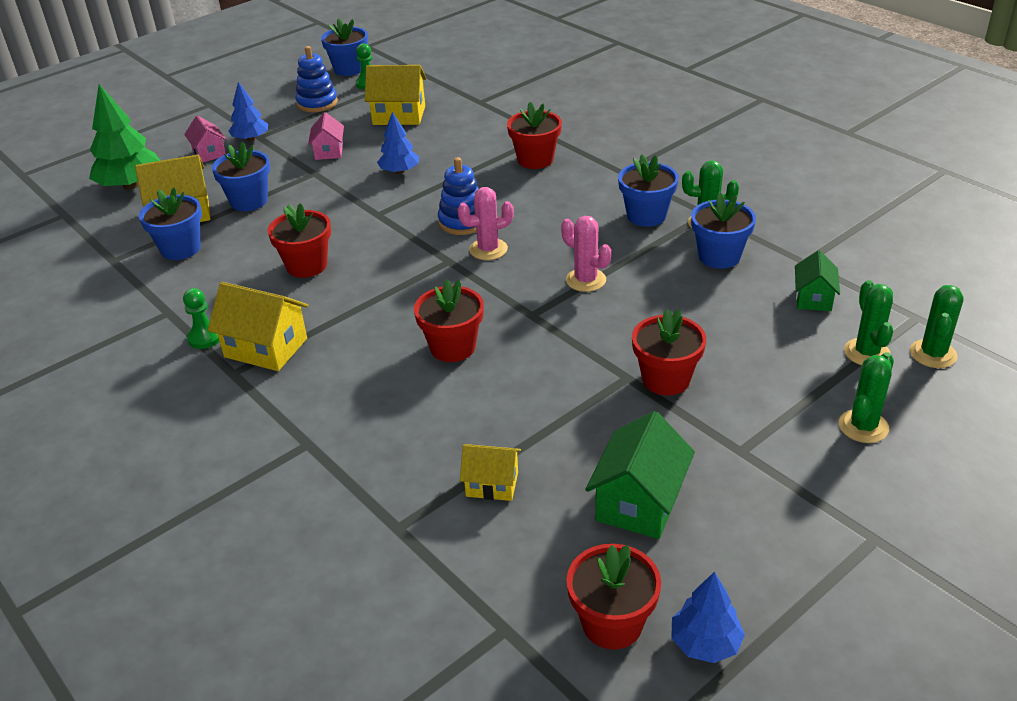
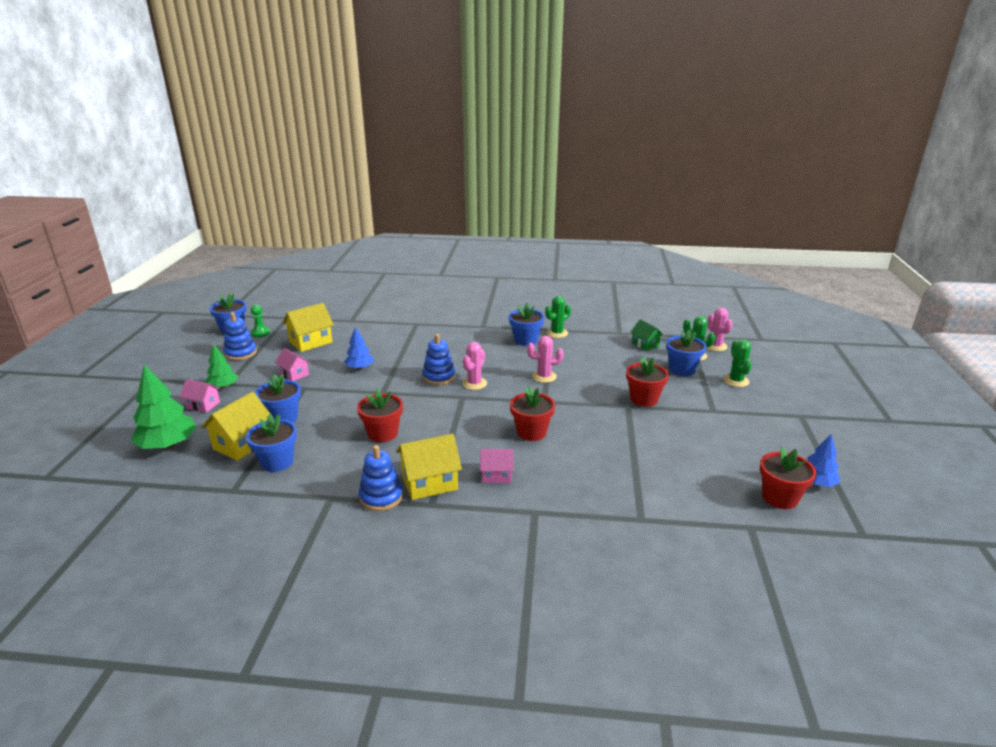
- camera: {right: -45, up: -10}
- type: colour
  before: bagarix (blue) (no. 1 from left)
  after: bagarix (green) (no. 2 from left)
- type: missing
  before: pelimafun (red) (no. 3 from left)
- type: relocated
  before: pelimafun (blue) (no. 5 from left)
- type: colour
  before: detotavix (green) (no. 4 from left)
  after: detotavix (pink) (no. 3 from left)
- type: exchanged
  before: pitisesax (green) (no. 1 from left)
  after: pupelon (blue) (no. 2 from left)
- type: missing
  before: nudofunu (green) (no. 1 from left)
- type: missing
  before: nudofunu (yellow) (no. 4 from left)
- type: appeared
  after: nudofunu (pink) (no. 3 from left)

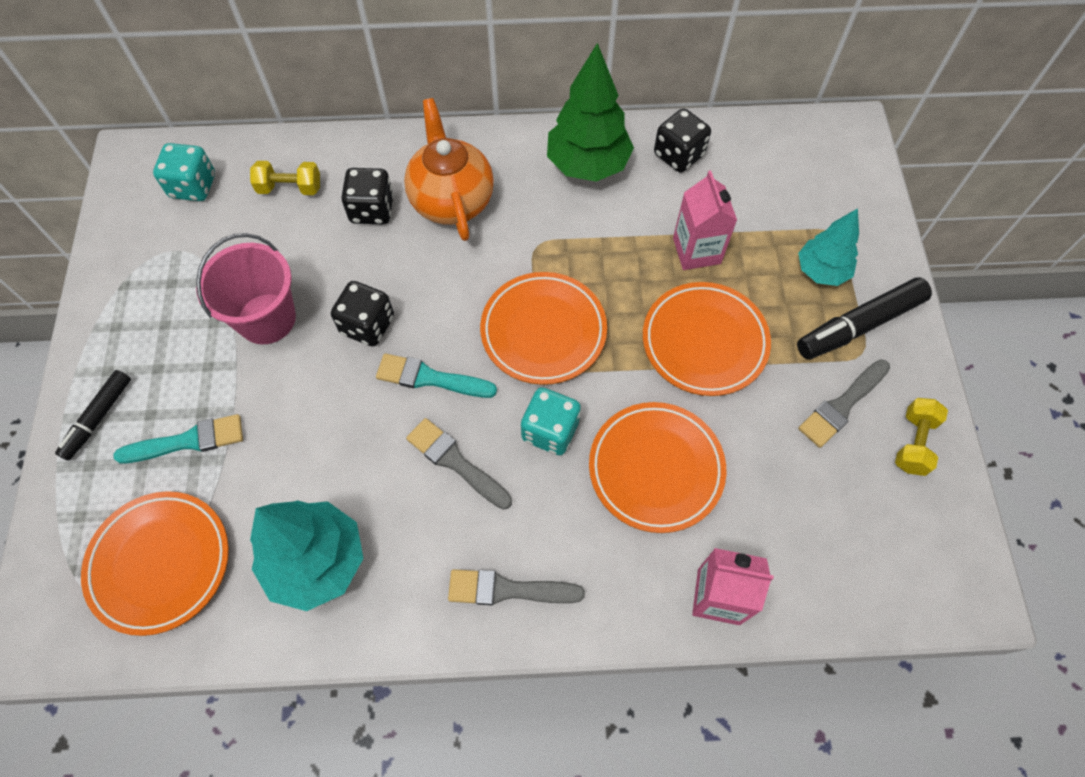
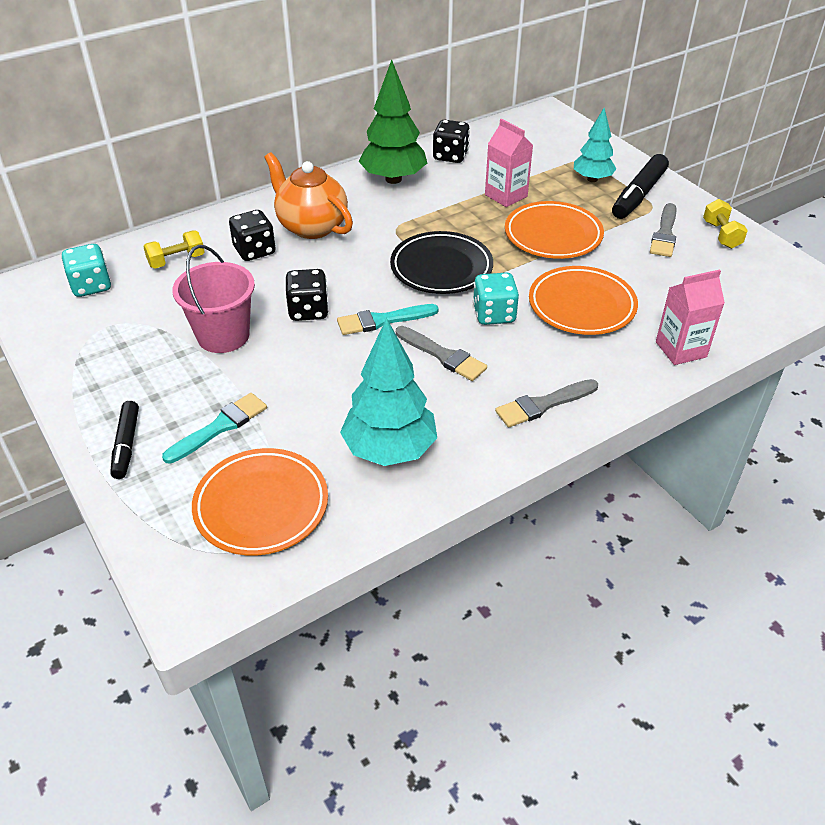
- camera: {right: -30, up: -20}
- type: colour
  before: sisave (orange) (no. 2 from left)
  after: sisave (black)
- type: spun
  before: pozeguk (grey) (no. 1 from left)
  turn: -150

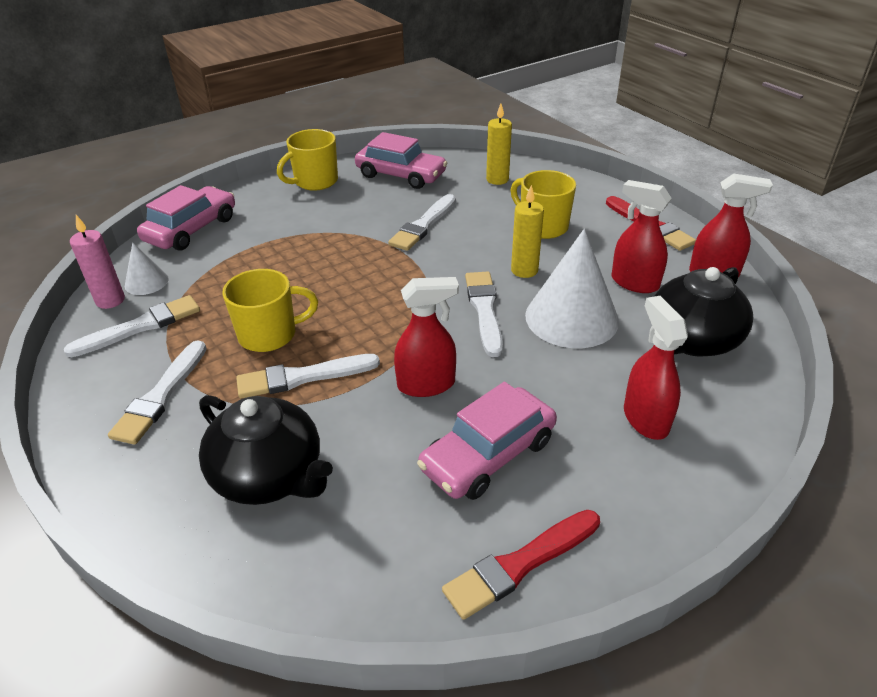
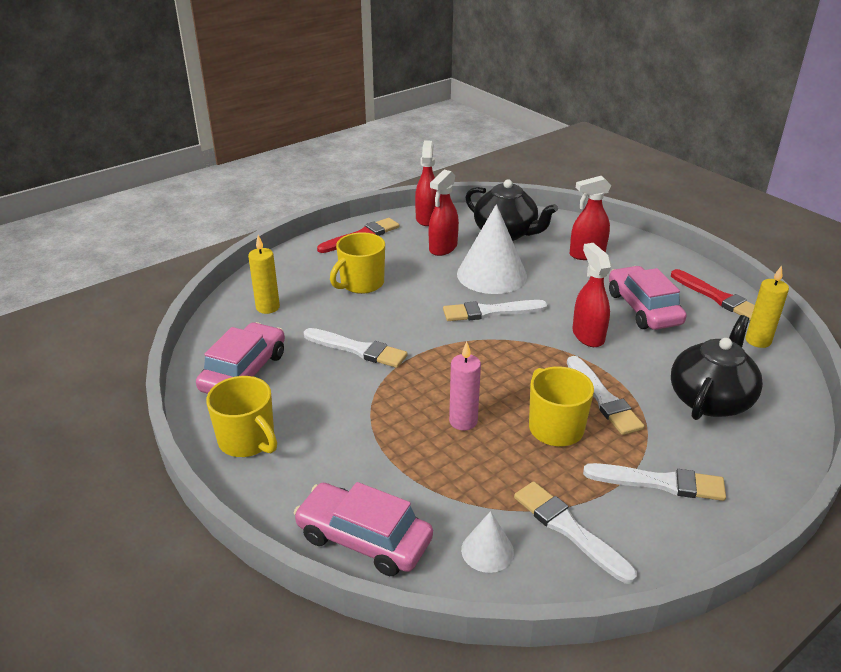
- camera: {right: -95, up: -5}
- type: relocated
  before: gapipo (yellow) (no. 2 from left)
- type: relocated
  before: gapipo (pink)
- type: spun
  before: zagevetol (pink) (no. 3 from left)
  turn: -150

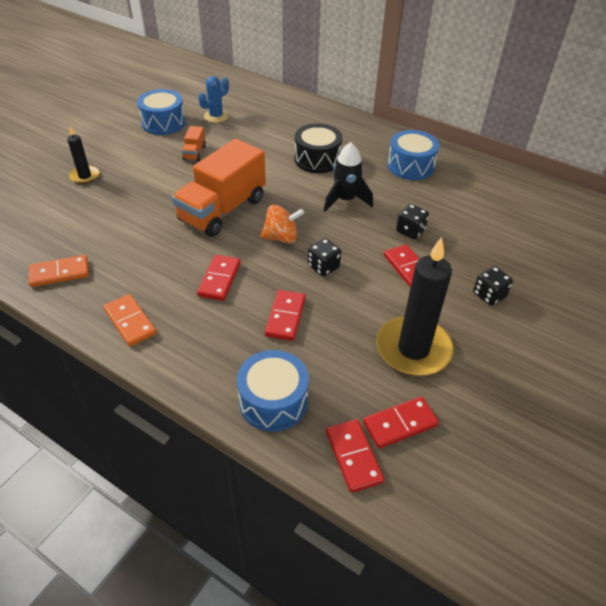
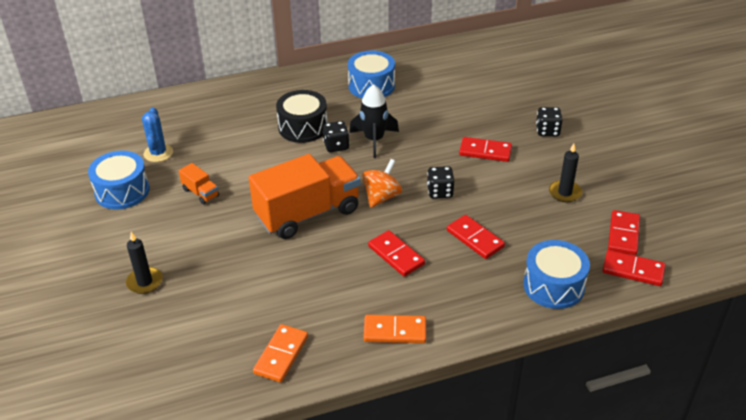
- camera: {right: -50, up: -5}
- type: spun
  before: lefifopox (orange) (no. 2 from left)
  turn: -105
- type: relocated
  before: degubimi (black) (no. 2 from left in the first image)
  after: degubimi (black) (no. 1 from left)
- type: size
  before: gapipo (black) (no. 2 from left)
  scale: 0.5

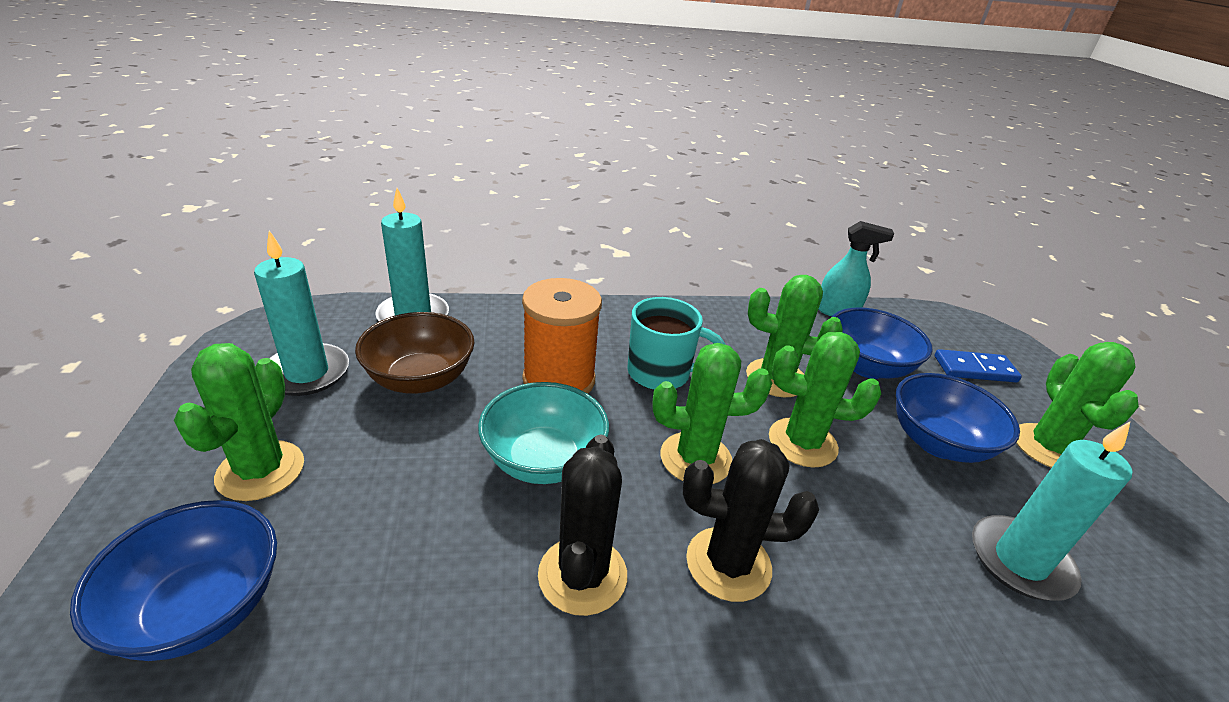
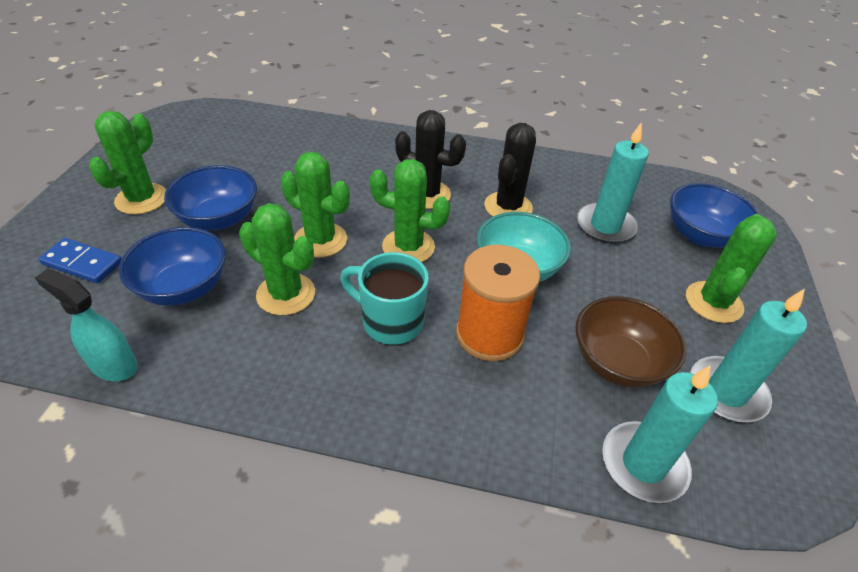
- camera: {right: -160, up: 10}
- type: relocated
  before: gapipo (turquoise) (no. 3 from left in the first image)
  after: gapipo (turquoise) (no. 1 from left)

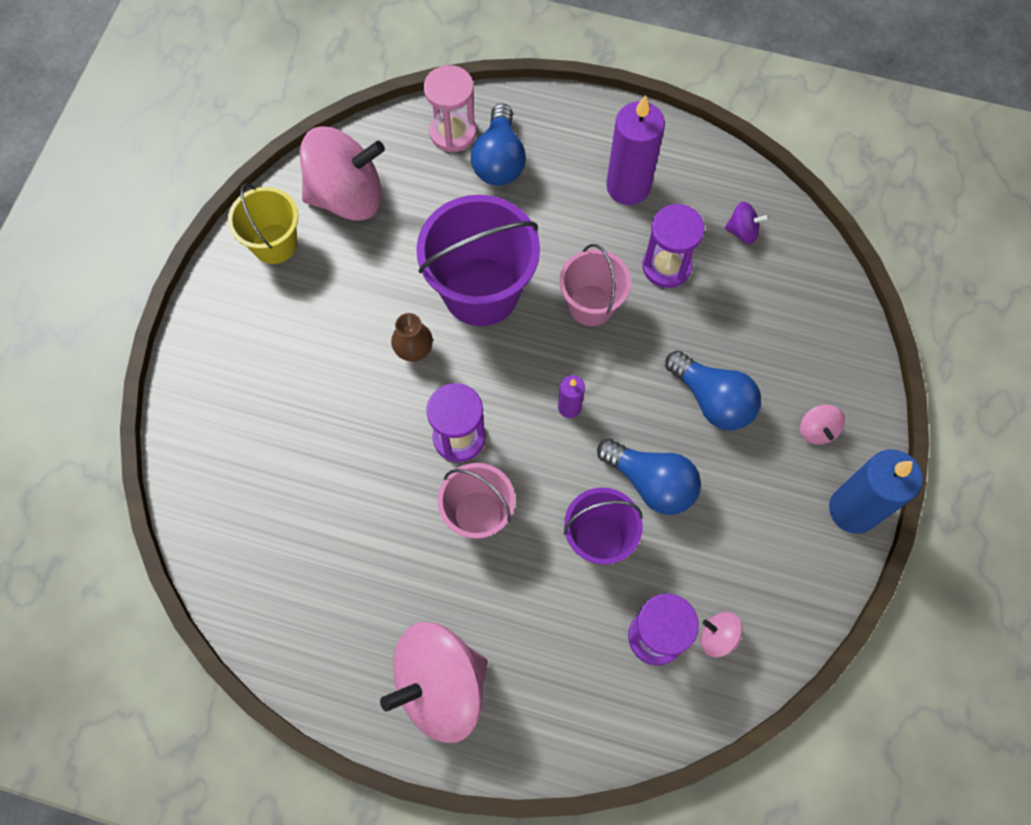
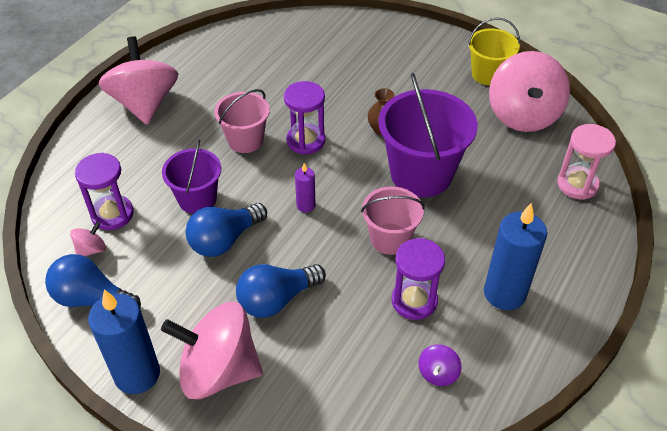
- camera: {right: 105, up: -20}
- type: colour
  before: gapipo (purple) (no. 2 from left)
  after: gapipo (blue) (no. 2 from left)
- type: relocated
  before: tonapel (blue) (no. 1 from left)
- type: size
  before: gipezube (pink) (no. 4 from left in the first image)
  scale: 2.38

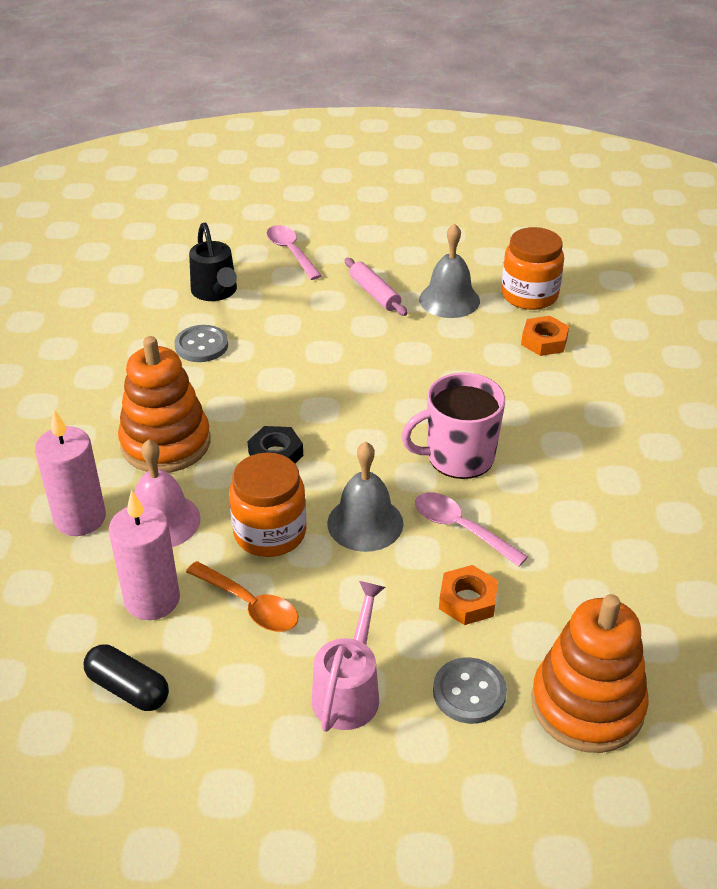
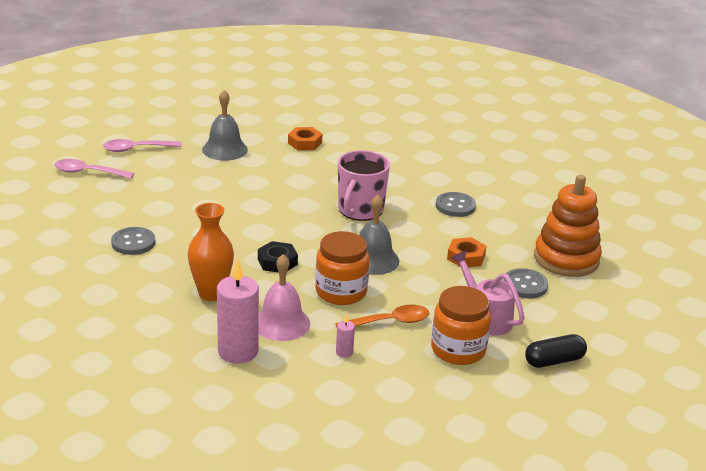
- camera: {right: -55, up: -10}
- type: missing
  before: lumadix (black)
- type: relocated
  before: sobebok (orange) (no. 2 from left)
- type: missing
  before: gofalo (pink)
- type: exchanged
  before: pupelon (orange) (no. 1 from left)
  after: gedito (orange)
- type: size
  before: gapipo (pink) (no. 2 from left)
  scale: 0.43
- type: relocated
  before: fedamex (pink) (no. 2 from left)
- type: relocated
  before: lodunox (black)
- type: appeared
  after: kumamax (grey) (no. 2 from left)

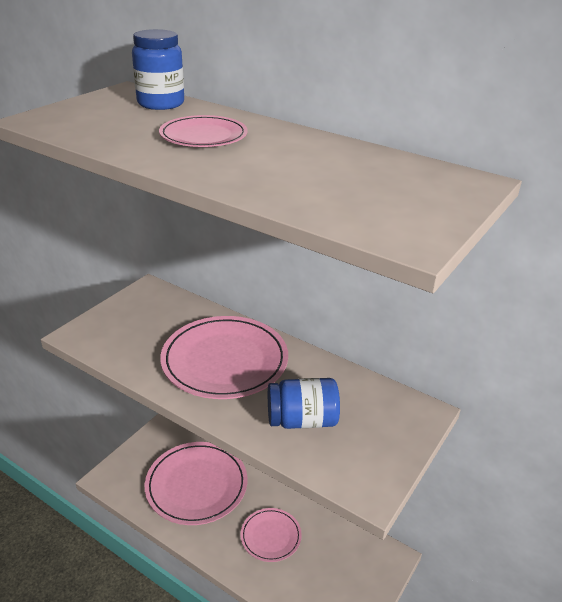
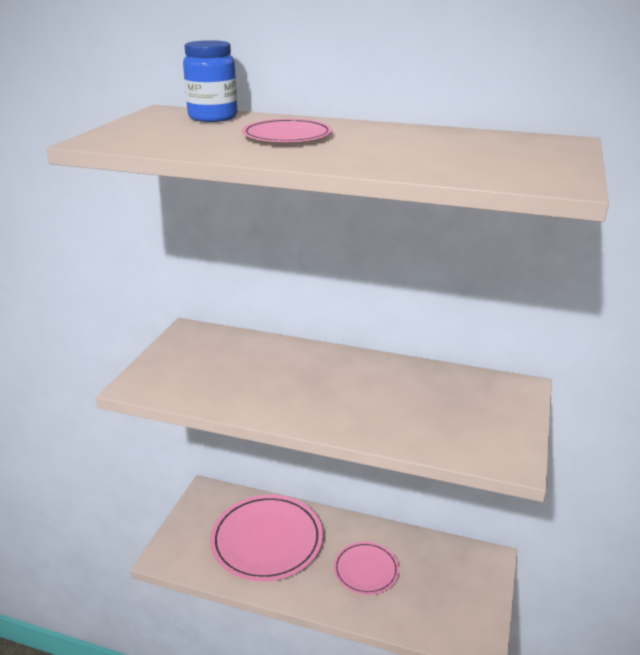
- camera: {right: -15, up: -5}
- type: missing
  before: sisave (pink) (no. 3 from left)
- type: missing
  before: sobebok (blue) (no. 2 from left)

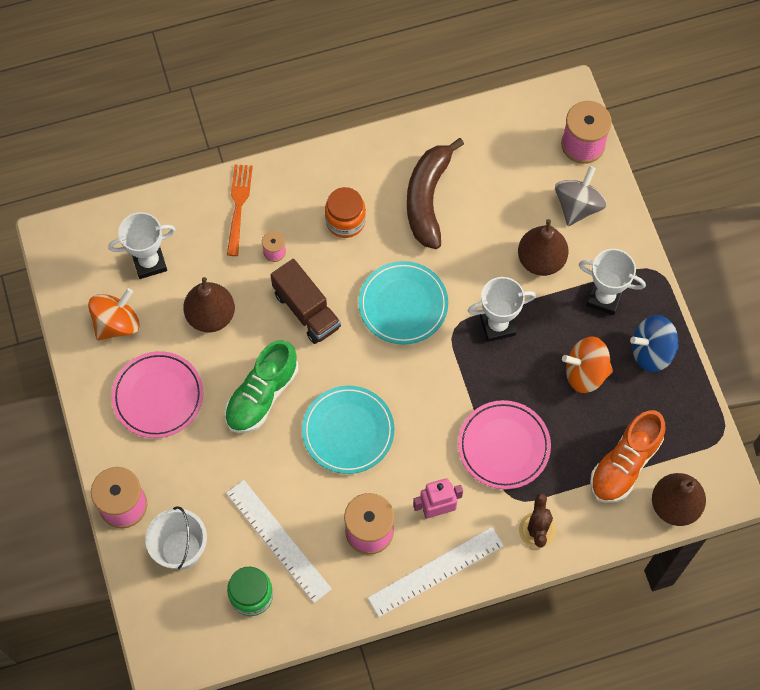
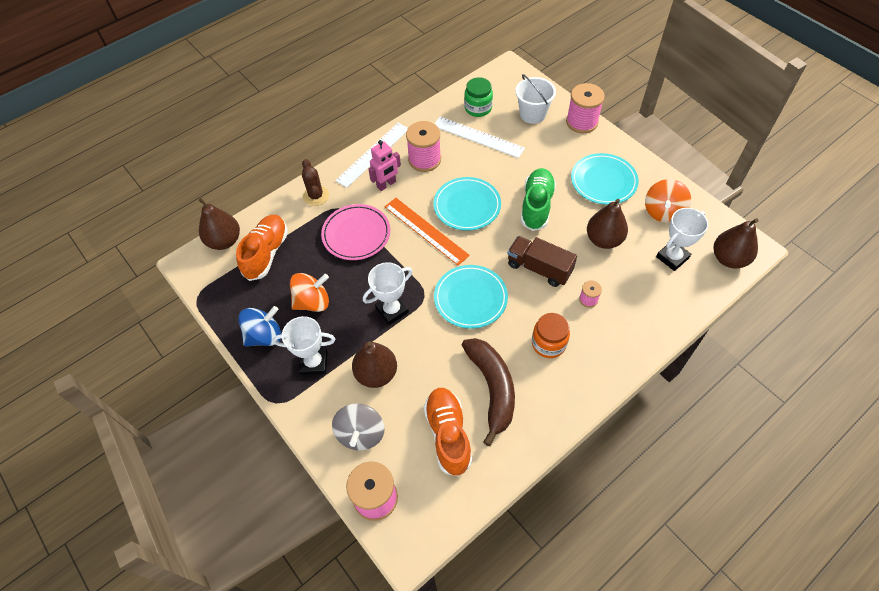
- camera: {right: 160, up: -10}
- type: missing
  before: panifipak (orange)
- type: colour
  before: sisave (pink) (no. 1 from left)
  after: sisave (turquoise) (no. 3 from left)
- type: appeared
  after: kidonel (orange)
- type: appeared
  after: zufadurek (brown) (no. 4 from left)
- type: appeared
  after: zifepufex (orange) (no. 2 from left)

